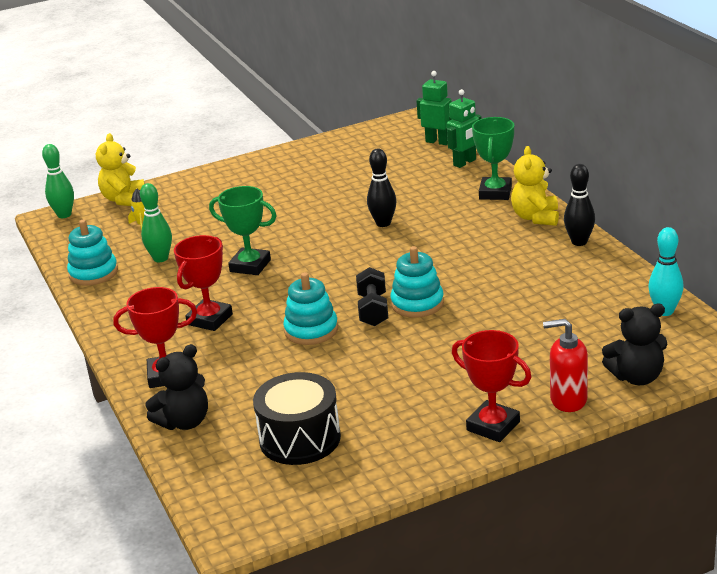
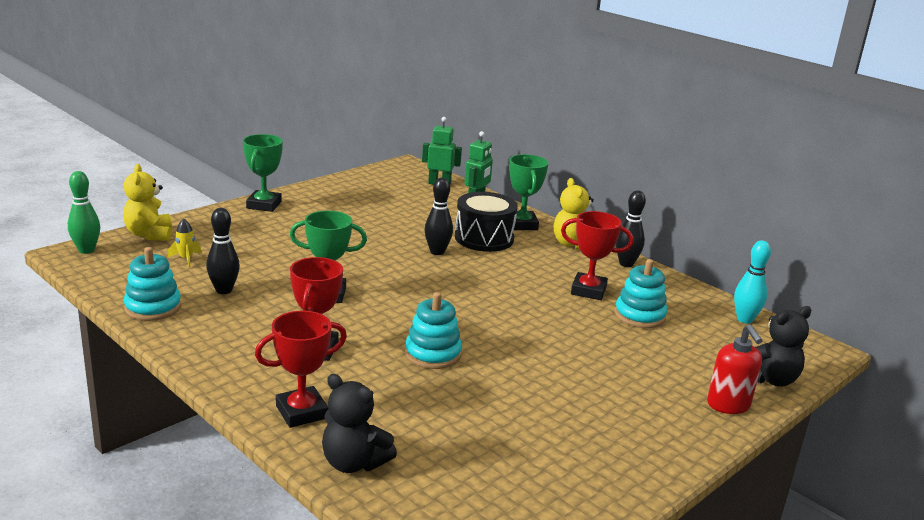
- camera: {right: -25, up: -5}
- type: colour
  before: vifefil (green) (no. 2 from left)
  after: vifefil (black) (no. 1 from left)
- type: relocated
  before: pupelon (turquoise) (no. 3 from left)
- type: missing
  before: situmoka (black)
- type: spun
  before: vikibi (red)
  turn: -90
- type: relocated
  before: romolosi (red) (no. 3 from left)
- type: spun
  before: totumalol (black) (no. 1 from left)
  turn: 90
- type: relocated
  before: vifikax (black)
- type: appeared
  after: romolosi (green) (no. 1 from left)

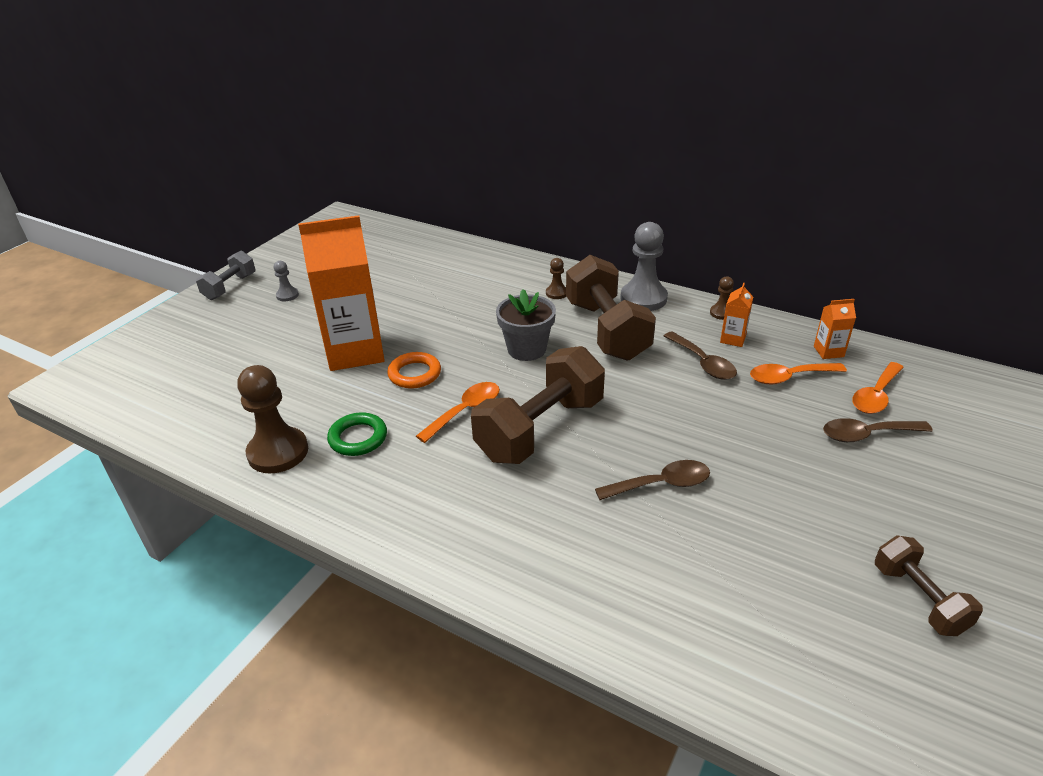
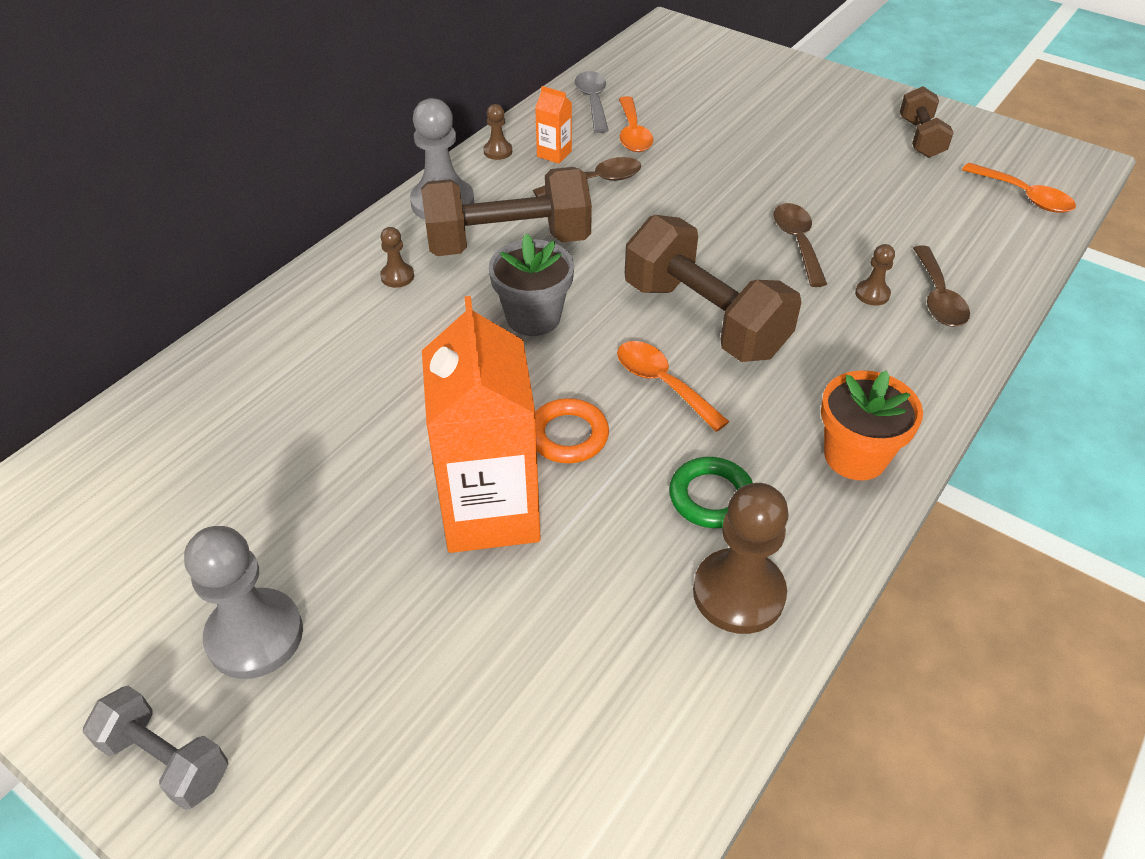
- camera: {right: -85, up: 10}
- type: size
  before: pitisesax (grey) (no. 1 from left)
  scale: 2.07
- type: exchanged
  before: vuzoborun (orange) (no. 3 from left)
  after: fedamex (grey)
- type: relocated
  before: fedamex (orange) (no. 3 from left)
- type: relocated
  before: fedamex (brown) (no. 3 from left)
- type: spun
  before: situmoka (brown) (no. 3 from left)
  turn: -75
- type: appeared
  after: pitisesax (brown) (no. 4 from left)
- type: appeared
  after: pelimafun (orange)

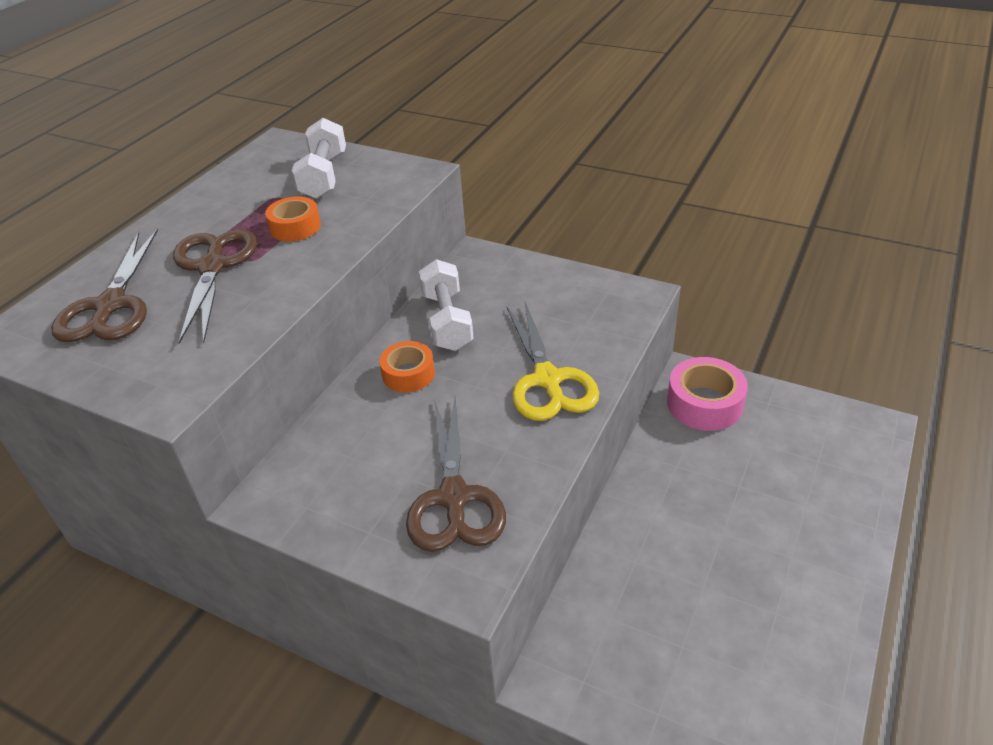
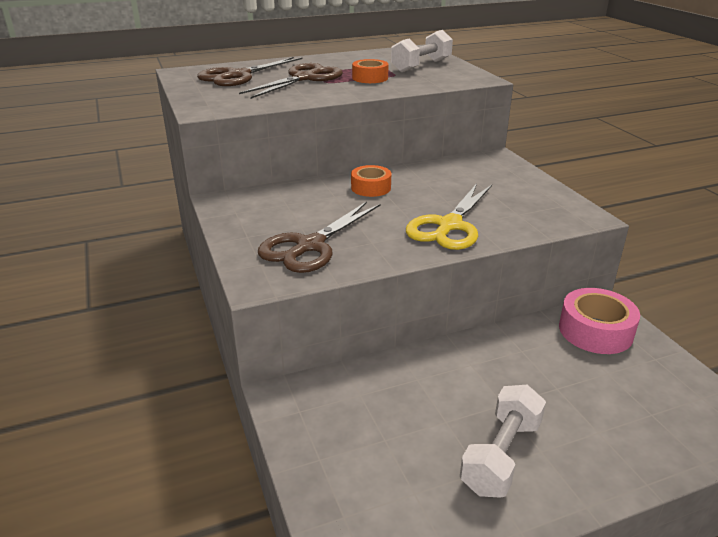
- camera: {right: 40, up: -10}
- type: relocated
  before: situmoka (white) (no. 2 from left)

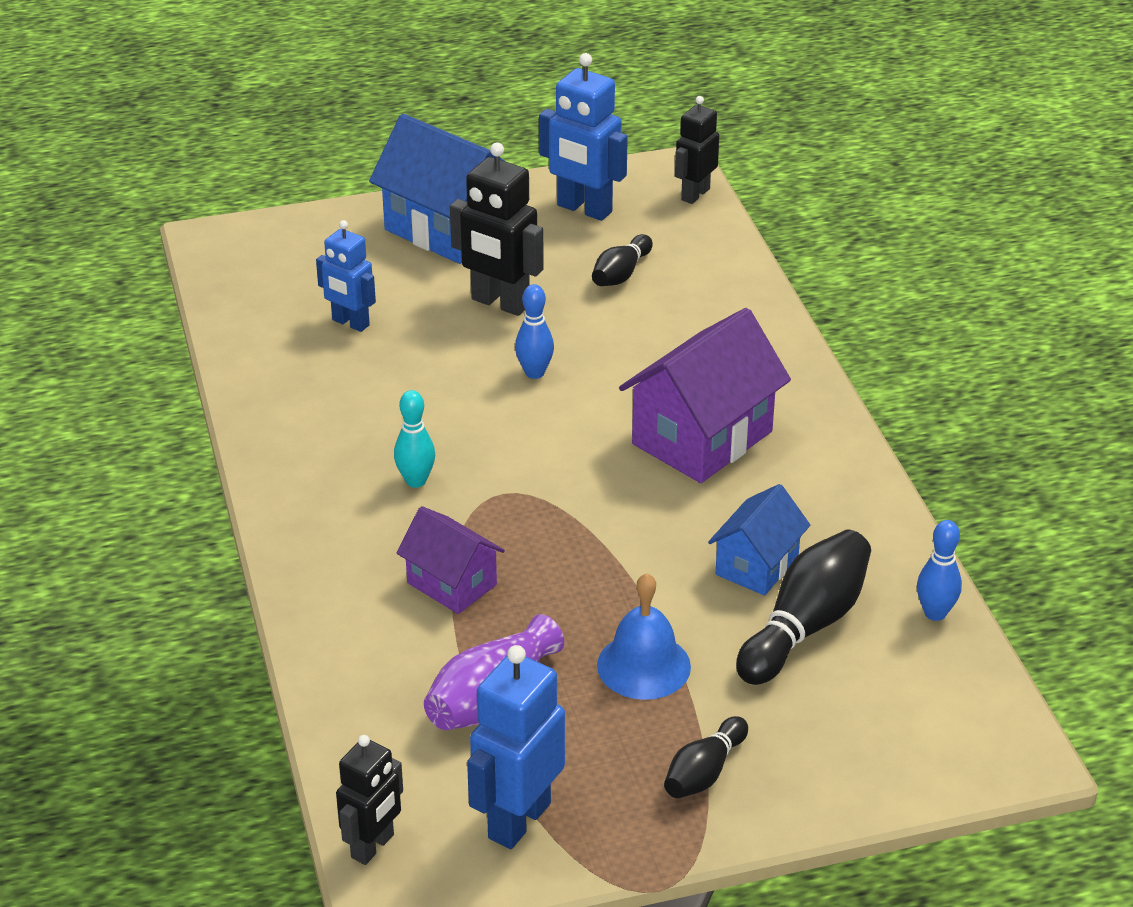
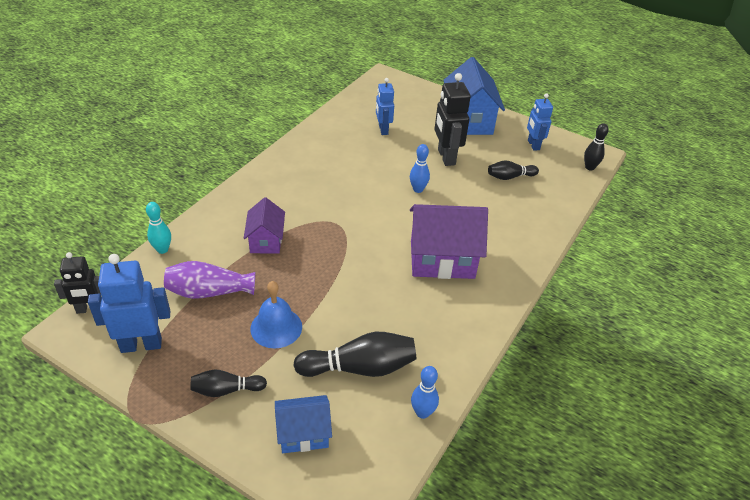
- camera: {right: 45, up: 5}
- type: size
  before: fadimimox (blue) (no. 3 from left)
  scale: 0.65
- type: exchanged
  before: fadimimox (black) (no. 3 from left)
  after: vifefil (black) (no. 4 from left)
- type: relocated
  before: vifefil (turquoise)
- type: relocated
  before: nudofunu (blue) (no. 2 from left in the first image)
  after: nudofunu (blue) (no. 1 from left)

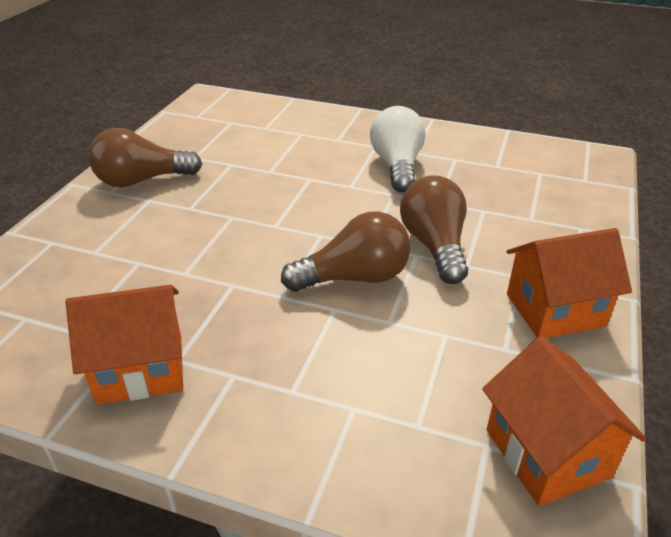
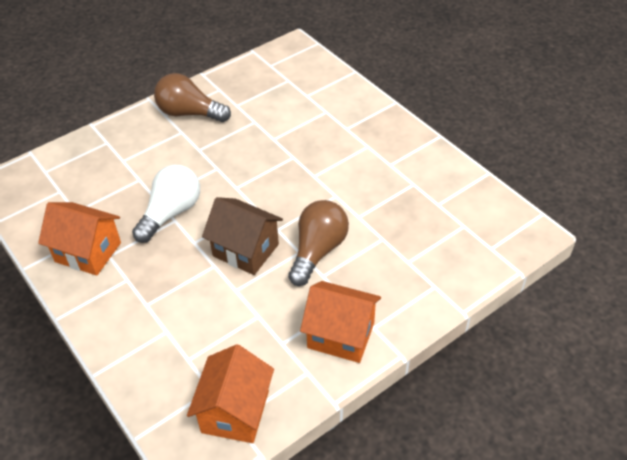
- camera: {right: 35, up: 10}
- type: relocated
  before: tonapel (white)
- type: exchanged
  before: tonapel (brown) (no. 2 from left)
  after: nudofunu (brown)

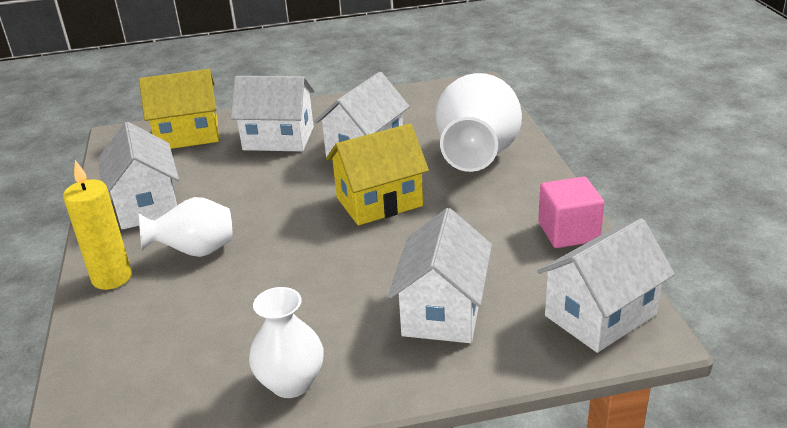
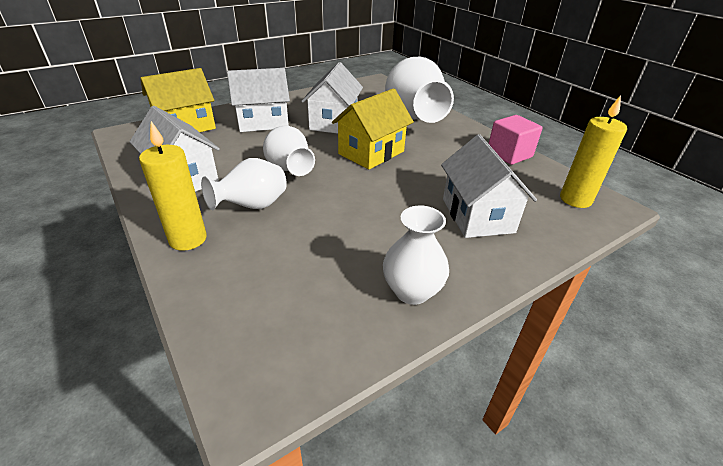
- camera: {right: -25, up: 5}
- type: exchanged
  before: nudofunu (white) (no. 5 from left)
  after: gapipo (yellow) (no. 2 from left)
- type: appeared
  after: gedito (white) (no. 2 from left)

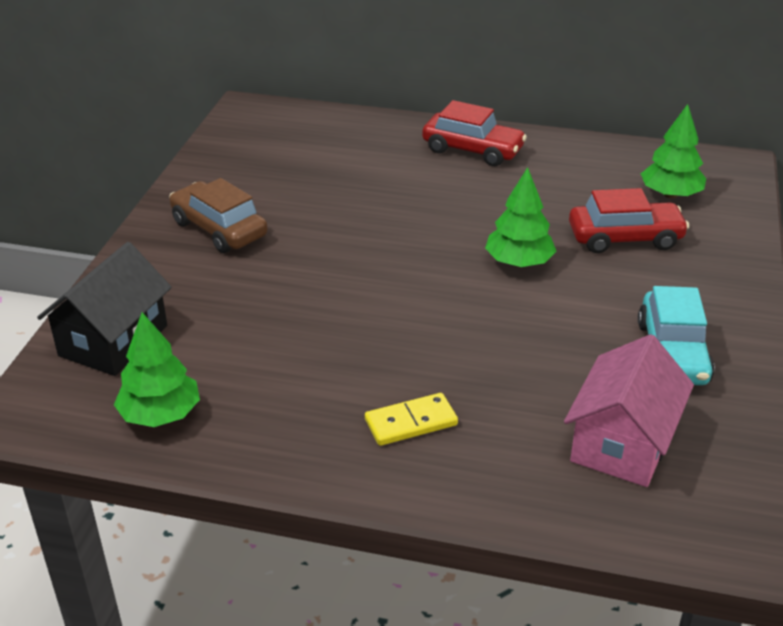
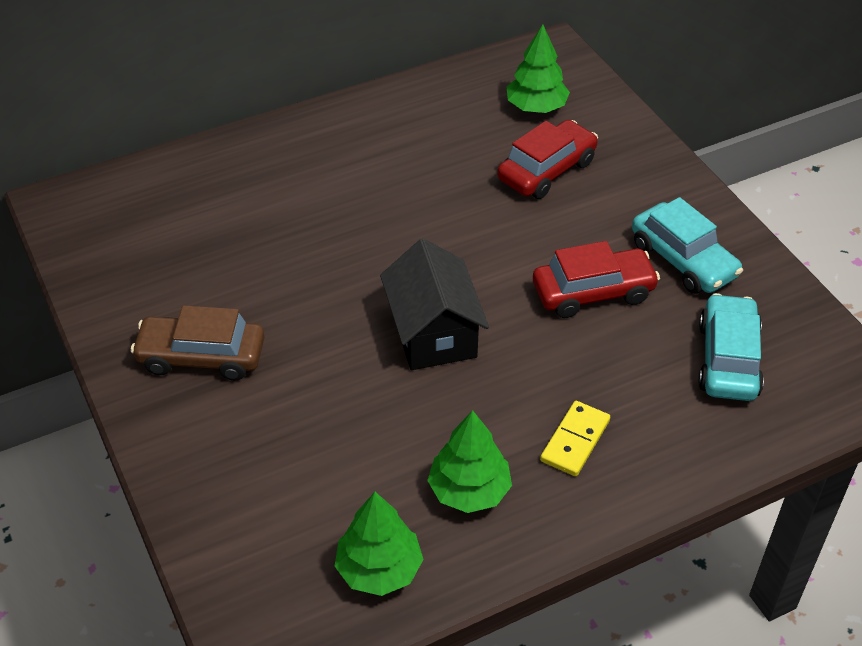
- camera: {right: -40, up: 10}
- type: relocated
  before: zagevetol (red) (no. 1 from left in the first image)
  after: zagevetol (red) (no. 2 from left)
- type: relocated
  before: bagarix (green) (no. 2 from left)
- type: relocated
  before: nudofunu (black)
- type: exchanged
  before: nudofunu (pink)
  after: zagevetol (turquoise) (no. 2 from left)

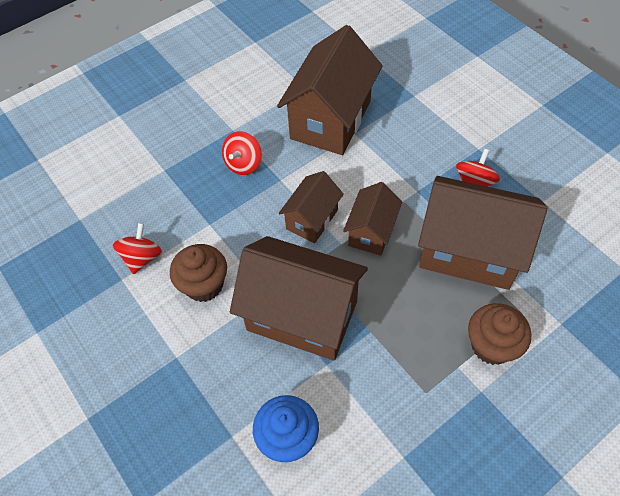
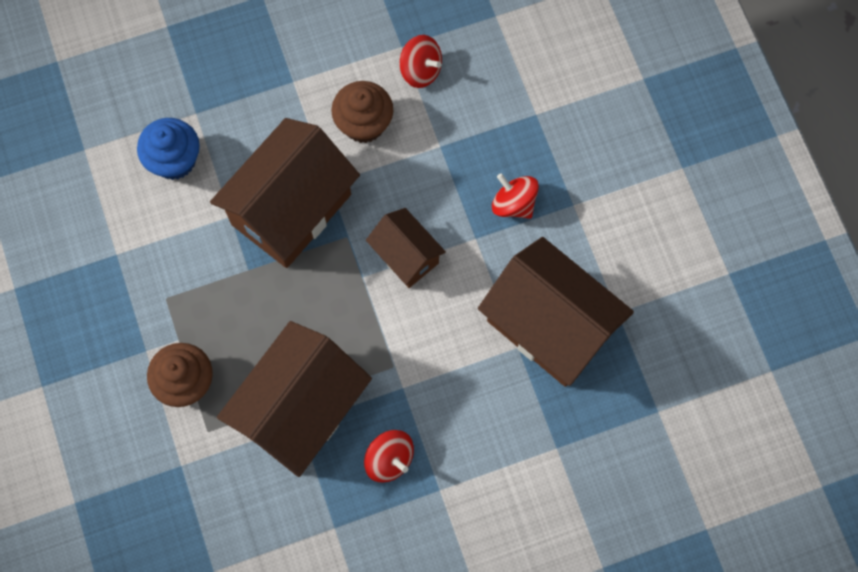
- camera: {right: 105, up: 15}
- type: missing
  before: nudofunu (brown) (no. 4 from left)

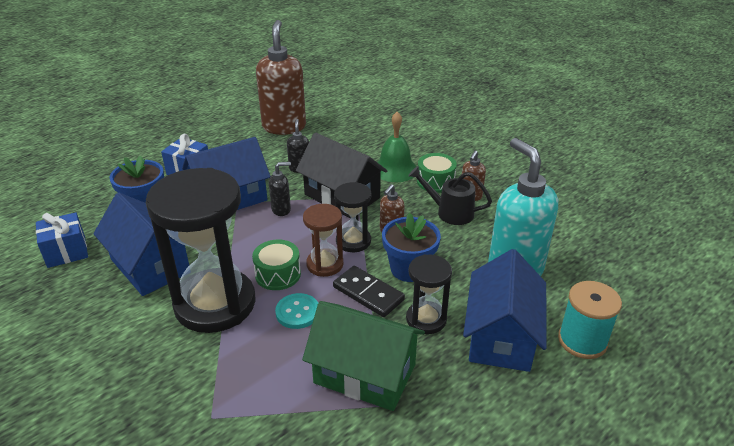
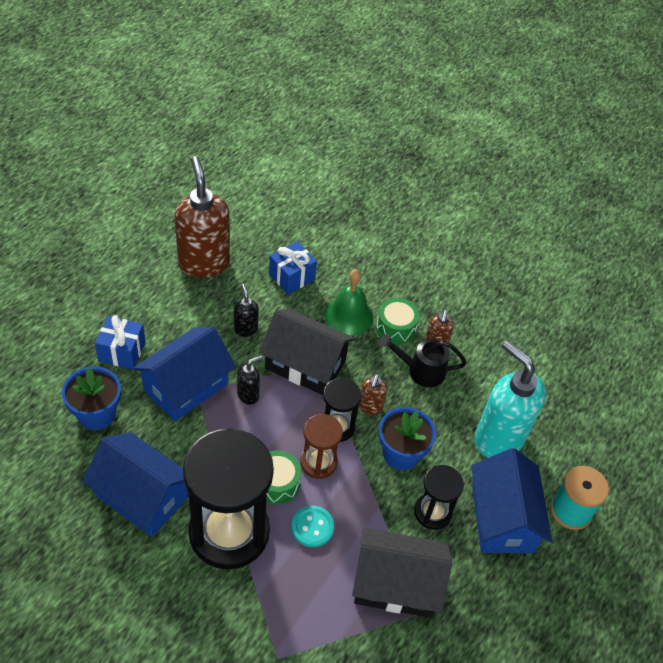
- camera: {right: -20, up: 15}
- type: relocated
  before: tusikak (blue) (no. 1 from left in the first image)
  after: tusikak (blue) (no. 2 from left)
- type: missing
  before: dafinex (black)
- type: colour
  before: nudofunu (green)
  after: nudofunu (black) (no. 2 from left)

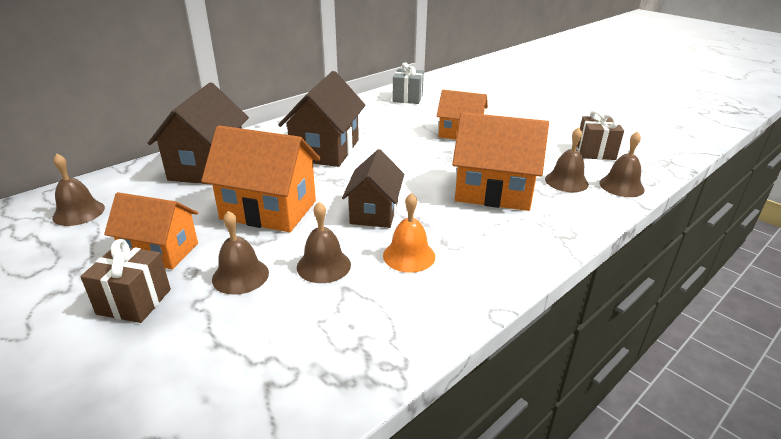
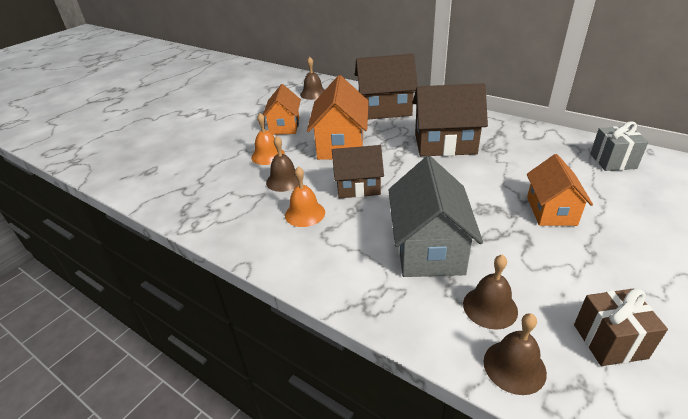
- camera: {right: 80, up: 5}
- type: colour
  before: nudofunu (orange) (no. 4 from left)
  after: nudofunu (grey)
- type: colour
  before: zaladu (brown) (no. 2 from left)
  after: zaladu (orange) (no. 1 from left)
- type: missing
  before: tusikak (brown) (no. 1 from left)

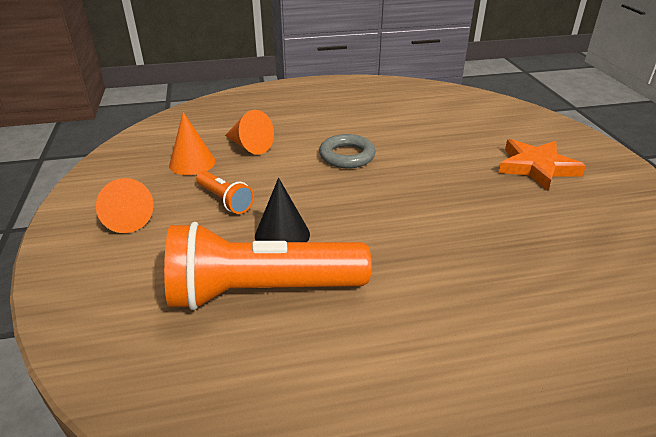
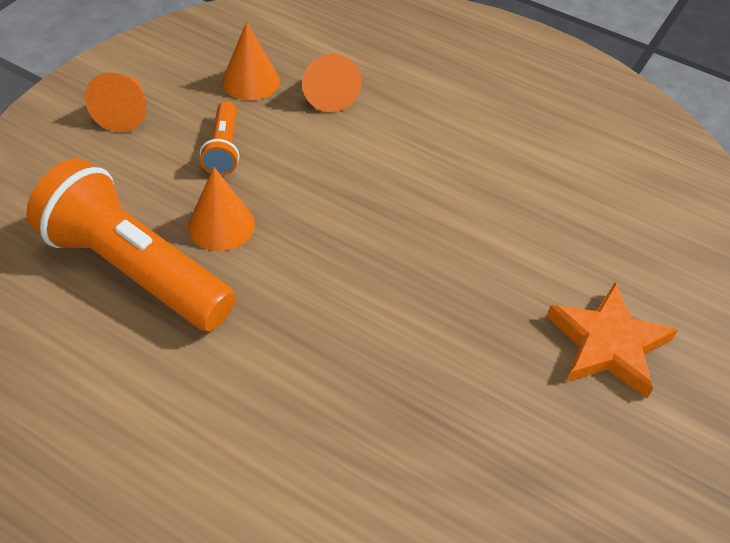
- camera: {right: 40, up: 15}
- type: missing
  before: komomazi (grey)
- type: colour
  before: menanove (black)
  after: menanove (orange) (no. 2 from left)

